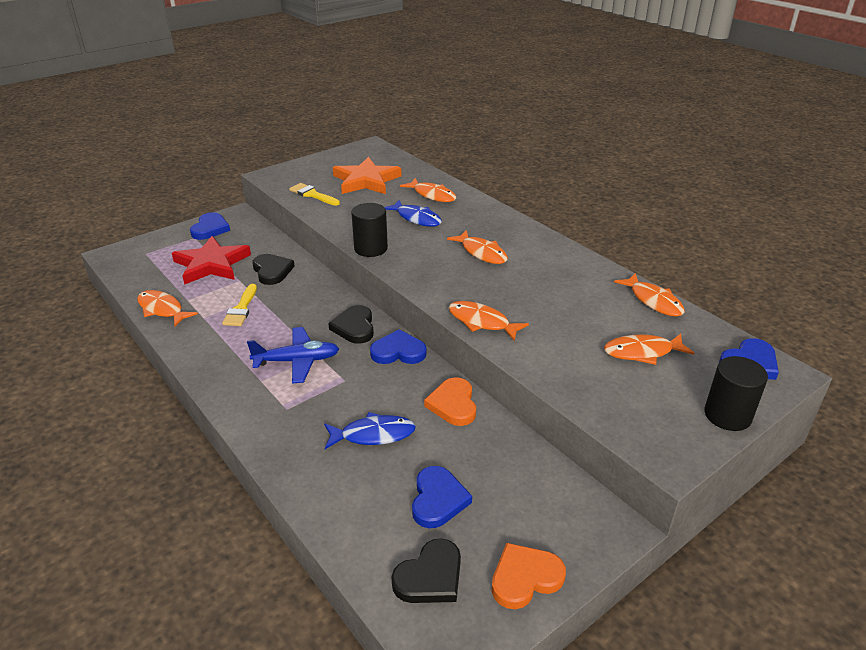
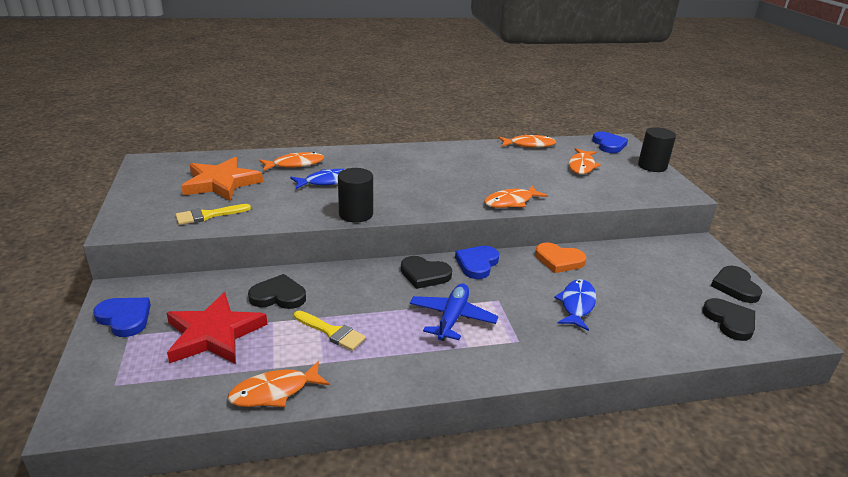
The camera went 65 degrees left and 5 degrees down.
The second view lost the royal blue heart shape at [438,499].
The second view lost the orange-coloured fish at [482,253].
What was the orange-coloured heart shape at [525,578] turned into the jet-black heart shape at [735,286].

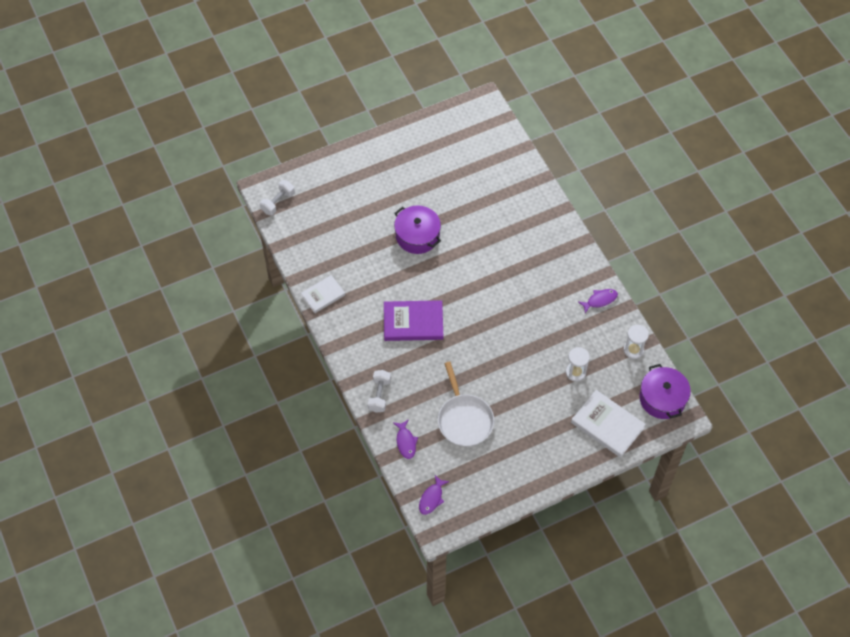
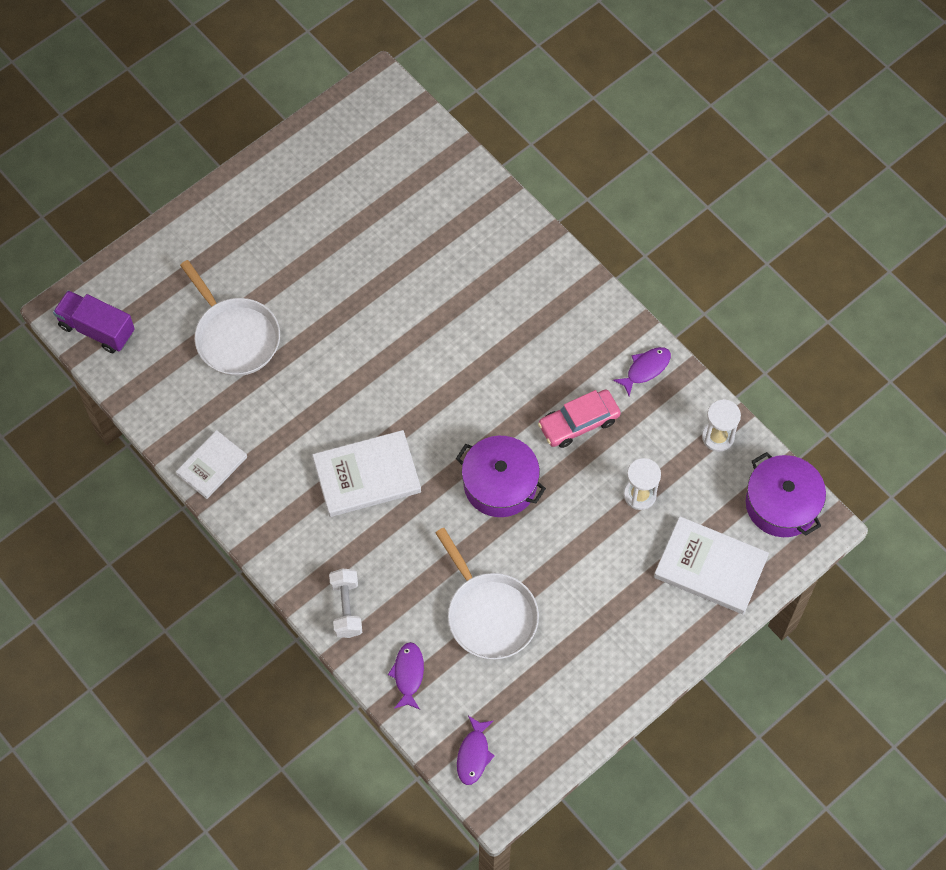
The camera went 15 degrees left and 5 degrees up.
Where the white free weight stood at [278,202], the purple truck came to stand at [97,329].
What was the purple hardback at [413,322] turned into the white hardback at [367,476].
The purple fish at [405,442] ended up facing another way, 150 degrees counterclockwise from before.
The purple cooking pot ended up elsewhere, having gone from [417,236] to [500,484].
The second view gained the white pan at [235,337].
The second view gained the pink car at [579,423].

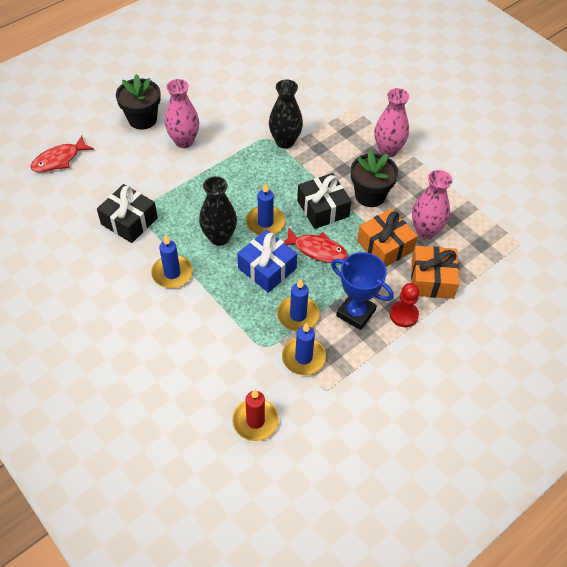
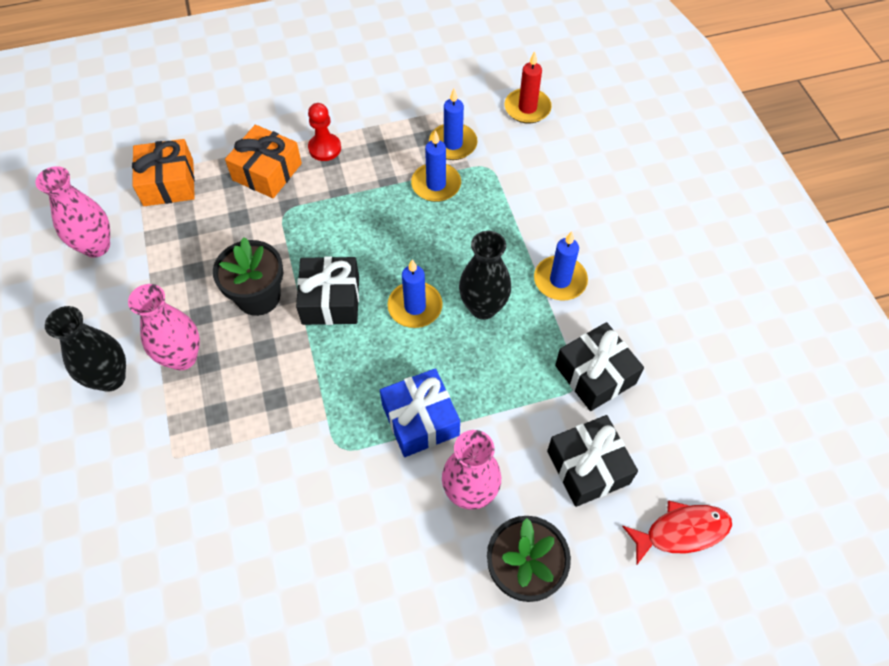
The camera went 155 degrees left and 5 degrees up.
The royal blue wrapped gift ended up elsewhere, having gone from [267,268] to [420,420].
The jet-black flower vase ended up elsewhere, having gone from [285,141] to [110,378].
The second view lost the scarlet fish at [317,250].
The second view lost the royal blue award cup at [356,313].
The orange-coloured wrapped gift ended up elsewhere, having gone from [385,246] to [168,183].
The pink flower vase ended up elsewhere, having gone from [425,230] to [96,246].
The second view gained the jet-black wrapped gift at [588,467].

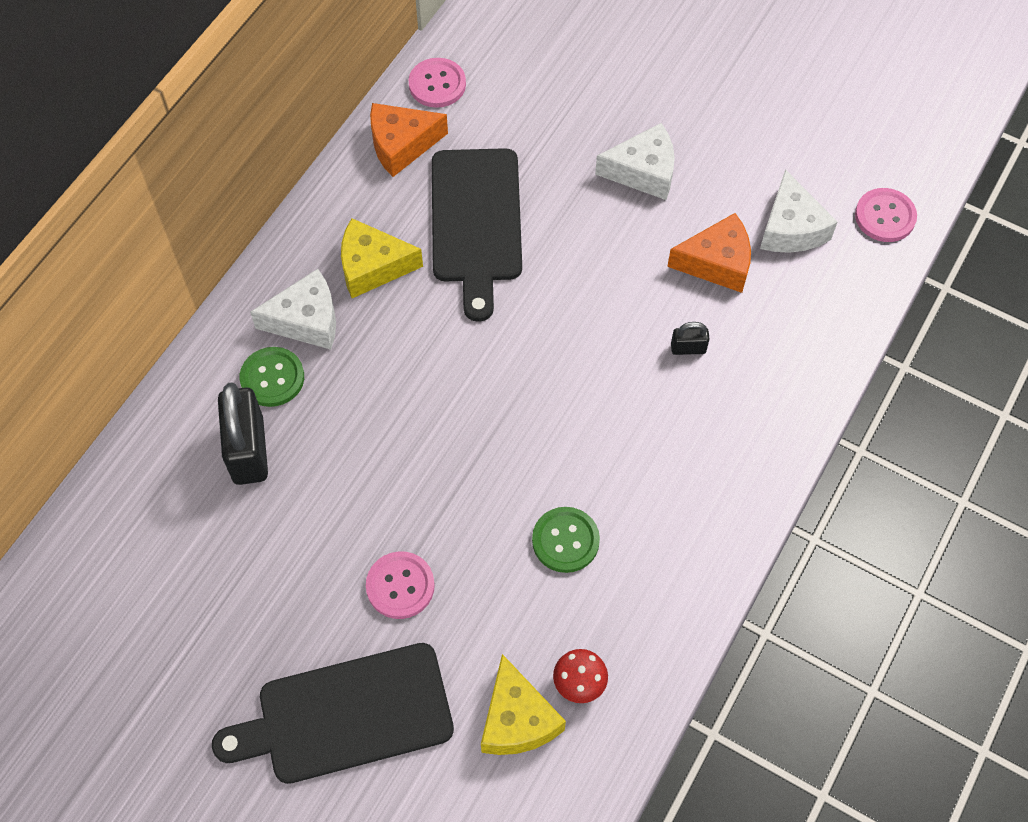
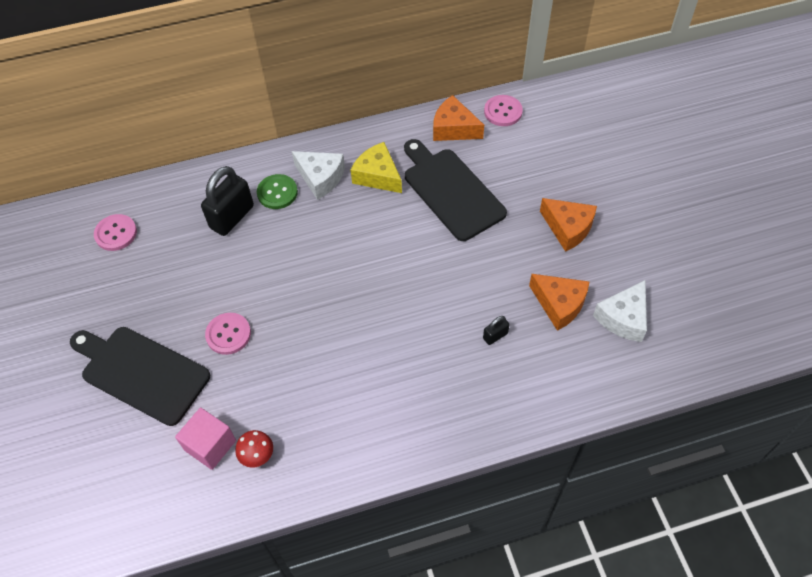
The camera went 45 degrees right and 5 degrees down.
The jet-black chopping board at [476,222] ended up facing another way, 105 degrees clockwise from before.
Where the bright yellow cheese stood at [517,719], the pink solid cube came to stand at [210,445].
The second view lost the leaf-green button at [565,540].
What was the white cheese at [643,171] turned into the orange-coloured cheese at [568,228].
The jet-black small lock at [688,348] ended up facing another way, 75 degrees counterclockwise from before.
The pink button ended up elsewhere, having gone from [885,216] to [116,233].

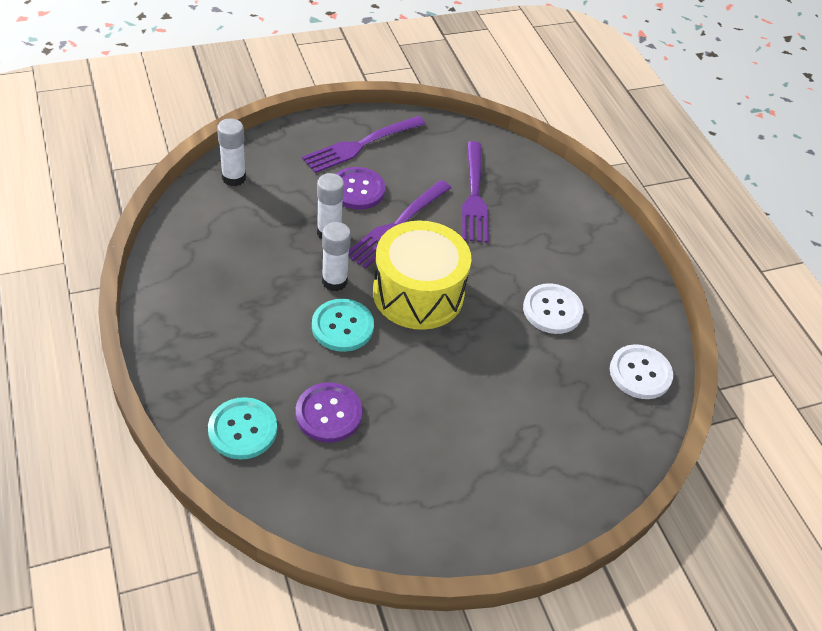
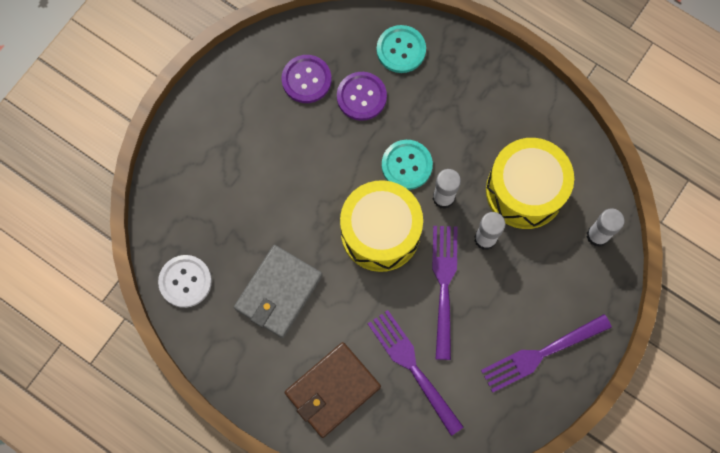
The camera went 150 degrees right and 25 degrees up.
The purple table fork at [361,145] ended up facing another way, 135 degrees counterclockwise from before.
The purple button ended up elsewhere, having gone from [357,190] to [306,80].
Where the white button stood at [552,310], the gray wallet came to stand at [278,292].
The second view gained the russet wallet at [332,390].
The second view gained the bright yellow toy drum at [524,191].

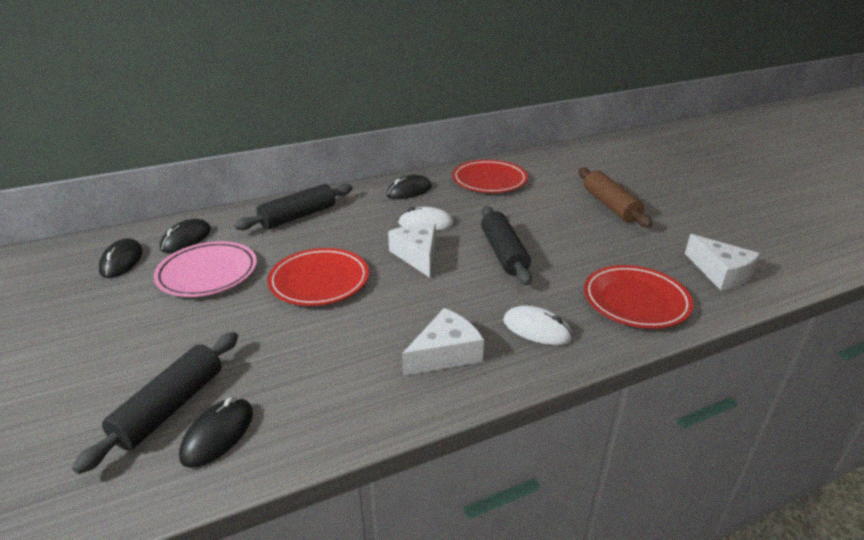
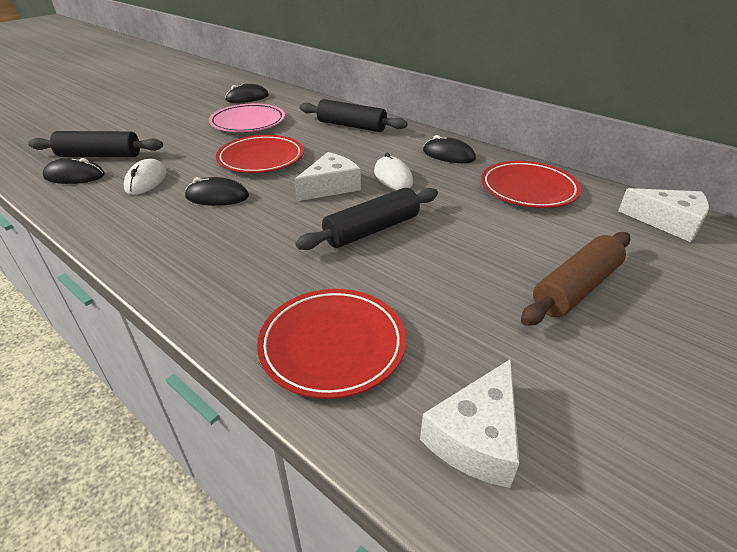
The camera went 65 degrees right and 5 degrees up.
The jet-black PC mouse ended up elsewhere, having gone from [186,239] to [217,197].
The white cheese ended up elsewhere, having gone from [445,353] to [668,222].
The white PC mouse ended up elsewhere, having gone from [537,329] to [146,180].

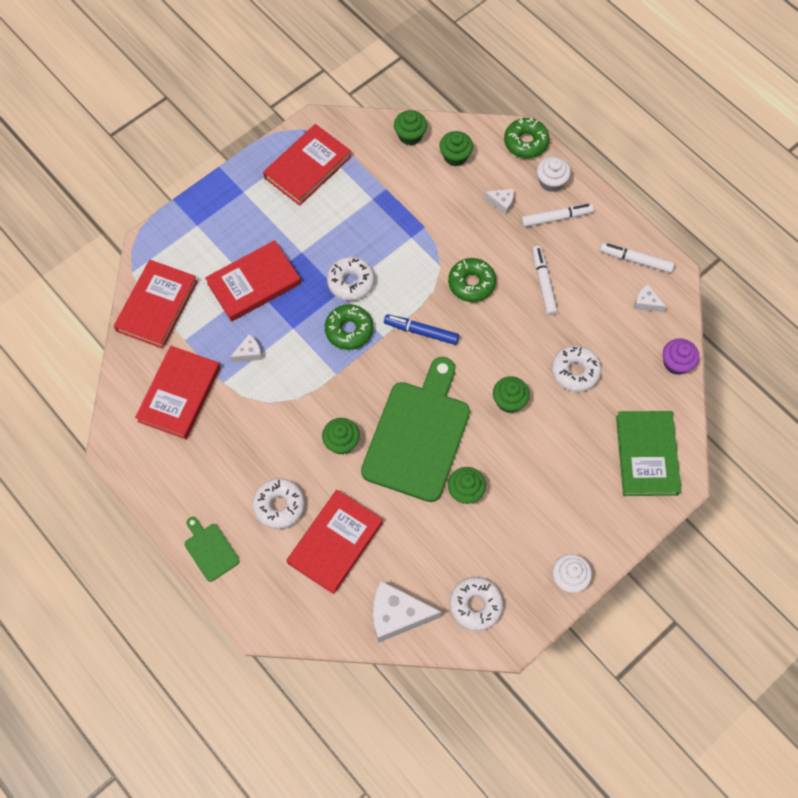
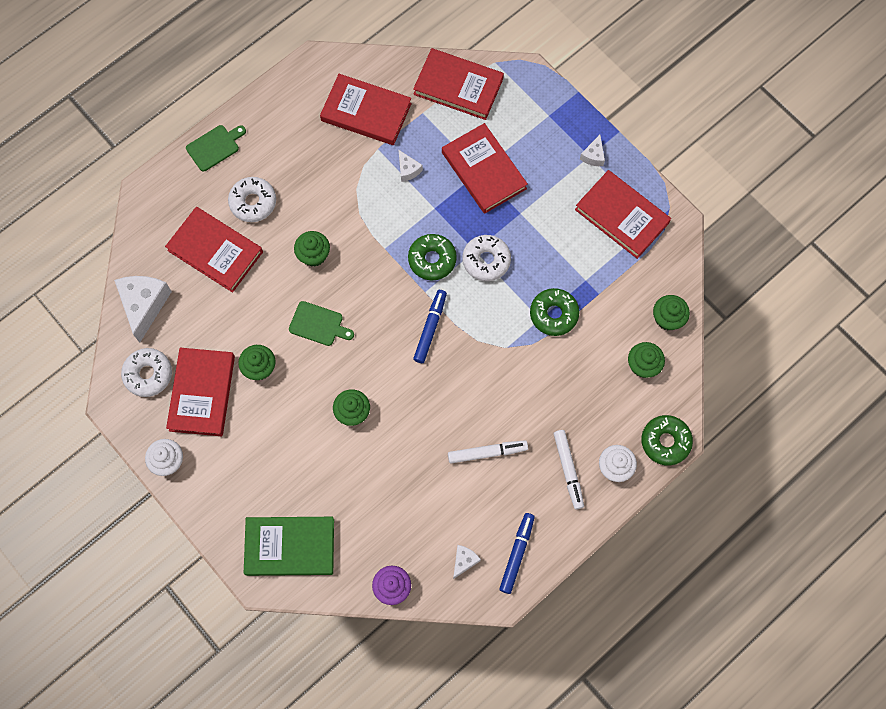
The camera went 90 degrees right and 5 degrees up.
The size of the leaf-green chopping board at [418,435] changed by a factor of 0.44.
The leaf-green donut ended up elsewhere, having gone from [471,283] to [554,314].
The white cheese ended up elsewhere, having gone from [501,203] to [593,156].
The second view lost the white donut at [575,371].
What was the white marker pen at [635,260] turned into the royal blue marker pen at [517,554].
The second view gained the scarlet hardback at [202,393].

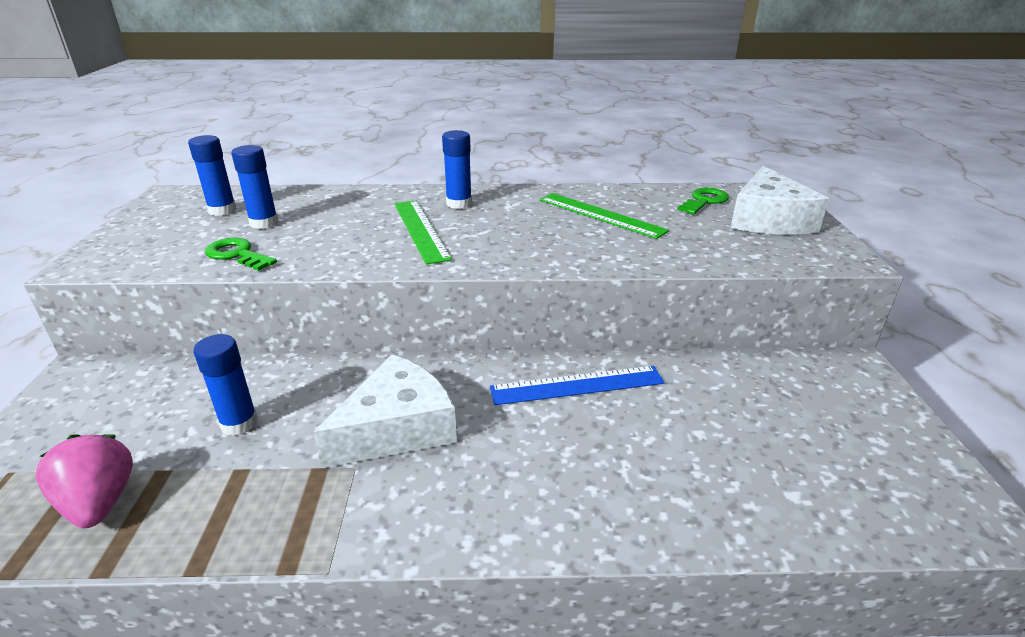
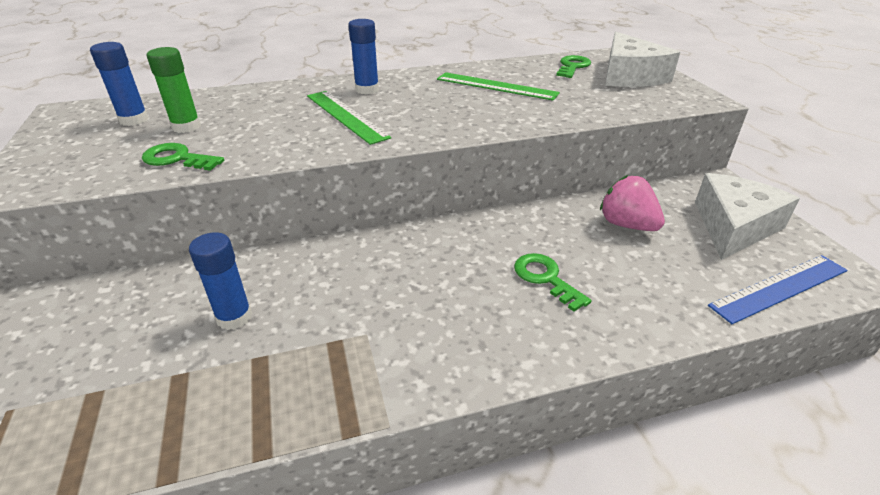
The camera went 15 degrees left and 5 degrees up.
The pink toy strawberry ended up elsewhere, having gone from [99,503] to [626,225].
What was the royal blue glue at [264,223] turned into the leaf-green glue at [186,127].
The white cheese ended up elsewhere, having gone from [397,428] to [733,226].
The royal blue measuring stick ended up elsewhere, having gone from [577,385] to [779,287].
The second view gained the leaf-green latchkey at [545,278].

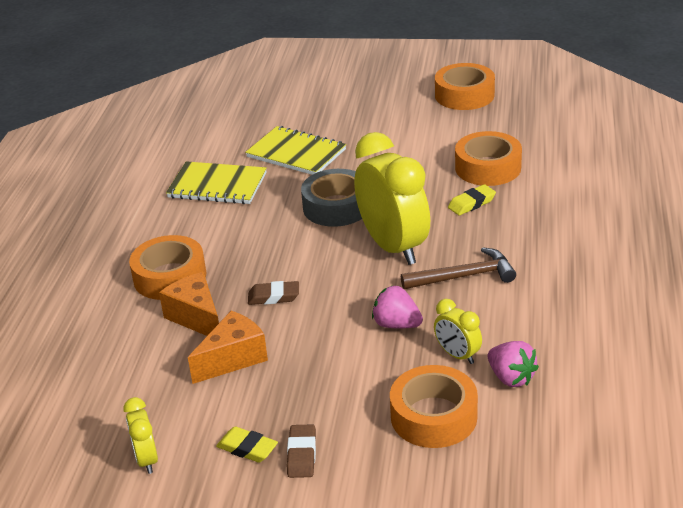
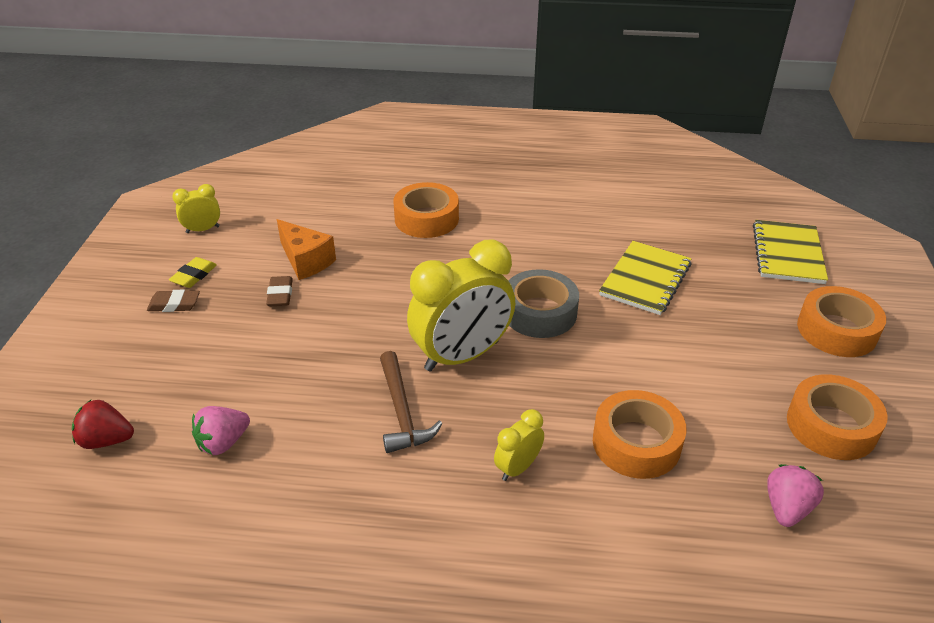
The camera went 85 degrees right and 5 degrees up.
The second view lost the orange-coloured cheese at [196,318].
The bright yellow notebook ended up elsewhere, having gone from [217,185] to [788,254].
The russet eraser ended up elsewhere, having gone from [273,297] to [280,295].
The pink toy strawberry ended up elsewhere, having gone from [396,324] to [787,508].
The orange-coloured roll of tape ended up elsewhere, having gone from [433,416] to [836,330].
The bright yellow bedside clock ended up elsewhere, having gone from [457,355] to [517,467].
The second view lost the bright yellow eraser at [471,203].
The second view gained the scarlet toy strawberry at [106,440].

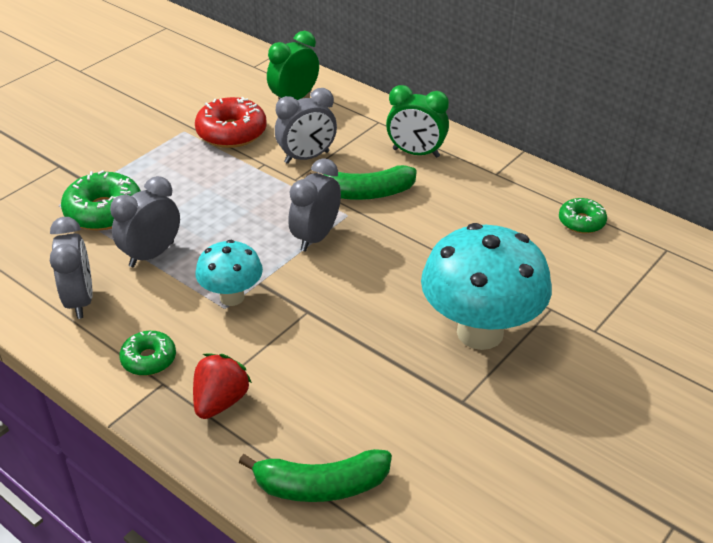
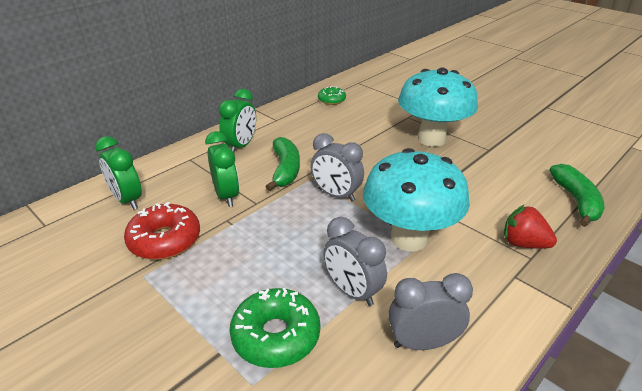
The camera went 85 degrees left and 5 degrees down.
The second view lost the leaf-green donut at [149,359].
The size of the turquoise mushroom at [232,297] changed by a factor of 1.83.
What was the gray bedside clock at [307,157] turned into the leaf-green bedside clock at [226,196].

